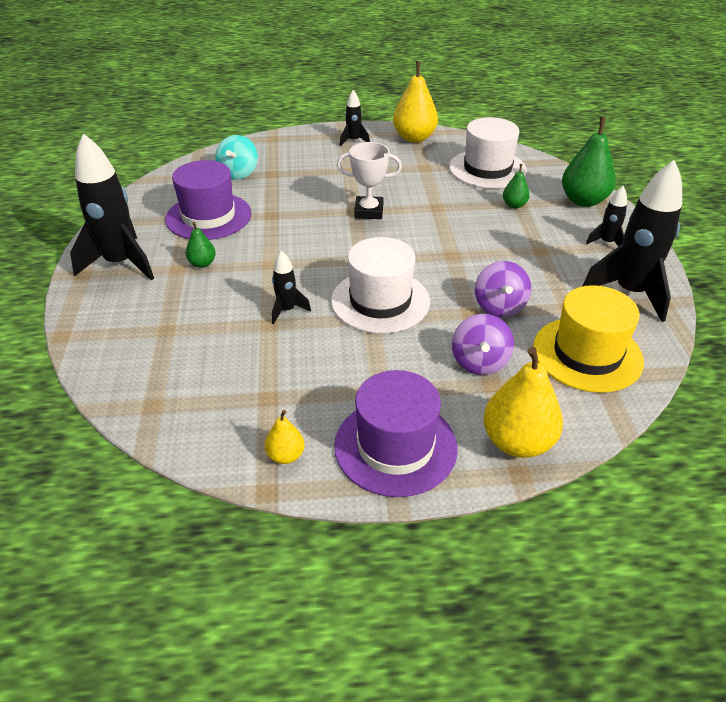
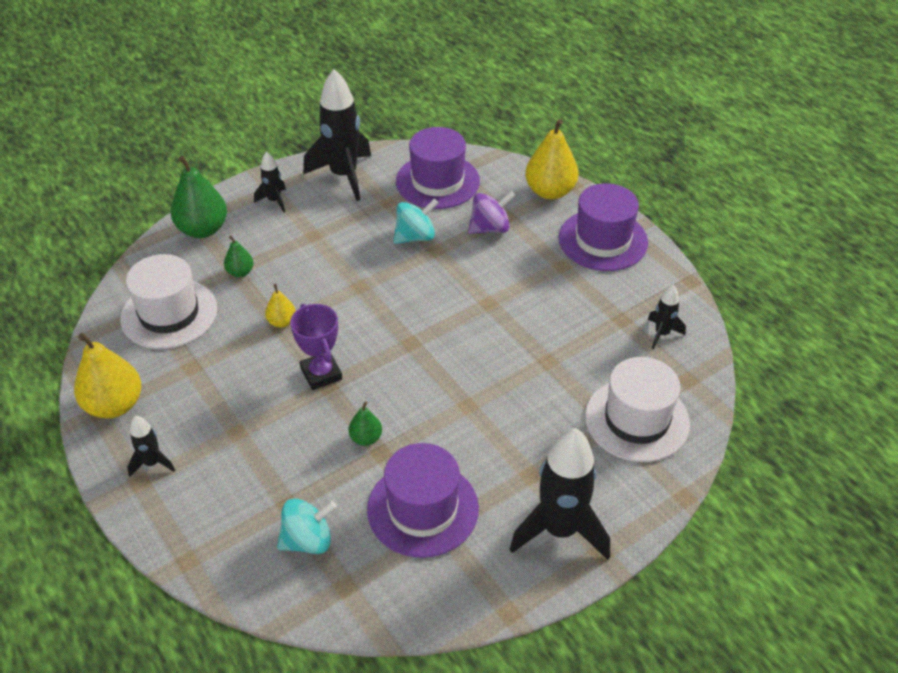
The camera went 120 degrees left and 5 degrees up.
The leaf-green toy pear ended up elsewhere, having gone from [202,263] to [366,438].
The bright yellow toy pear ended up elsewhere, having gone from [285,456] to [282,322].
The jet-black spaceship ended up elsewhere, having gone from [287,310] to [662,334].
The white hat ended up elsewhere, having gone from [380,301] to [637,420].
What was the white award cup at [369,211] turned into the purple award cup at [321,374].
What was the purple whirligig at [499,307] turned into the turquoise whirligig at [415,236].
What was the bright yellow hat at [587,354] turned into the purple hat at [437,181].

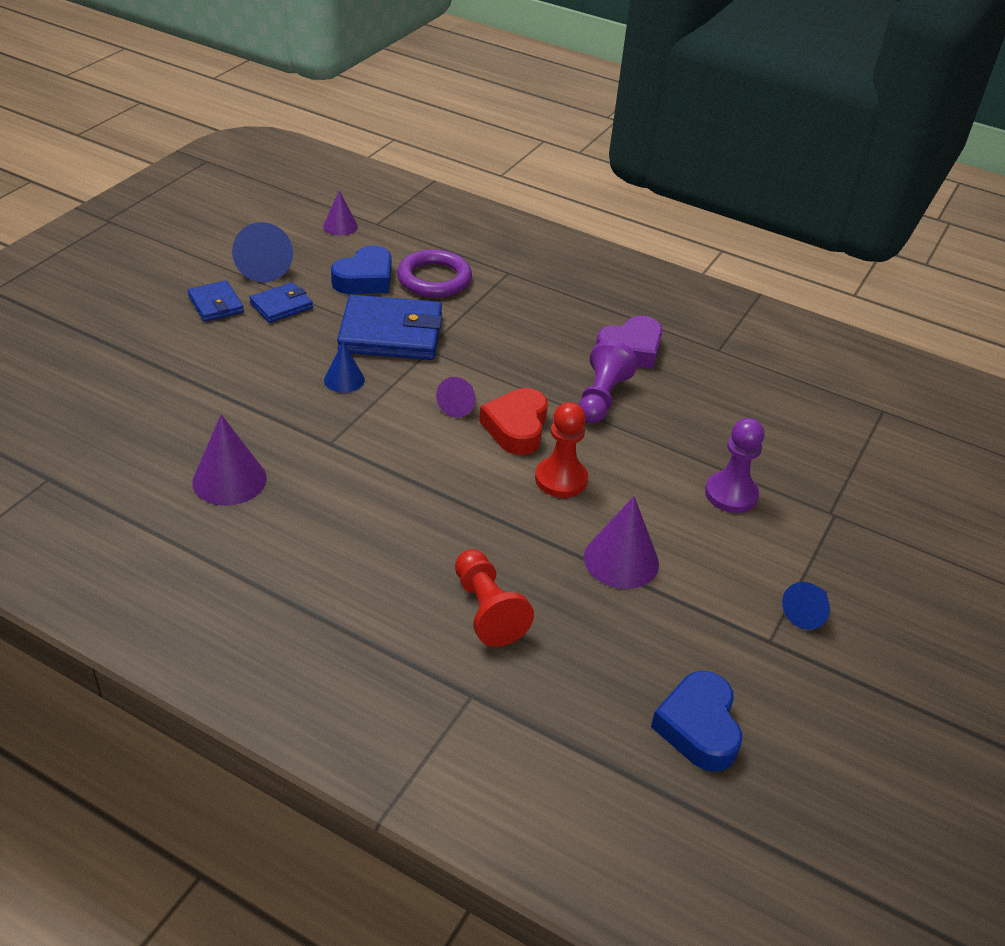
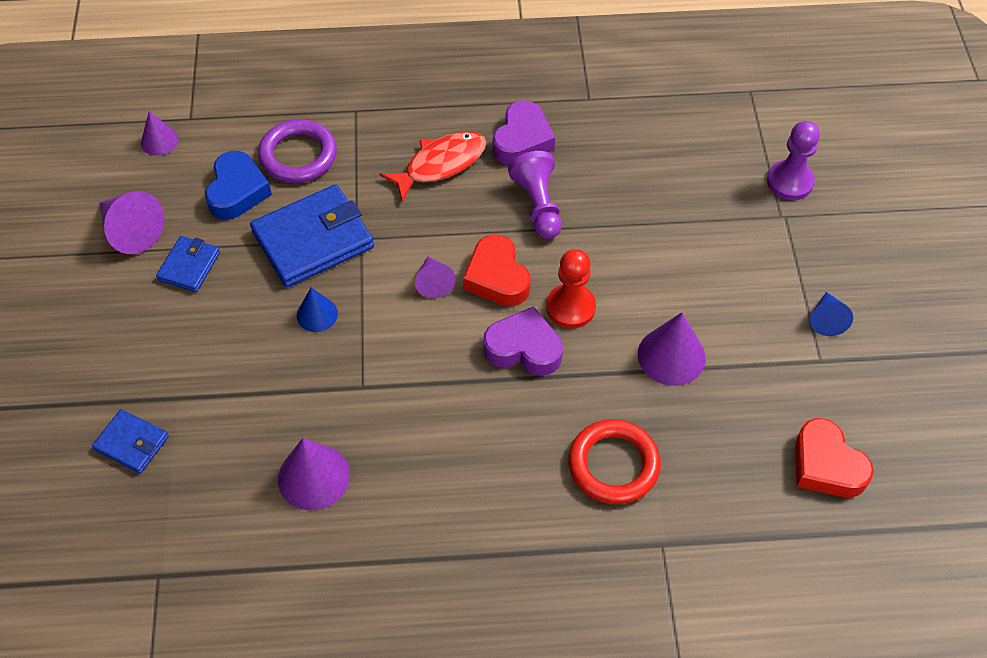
The camera went 30 degrees left and 15 degrees up.
The royal blue wallet ended up elsewhere, having gone from [216,304] to [132,443].
What was the royal blue solid cone at [263,267] turned into the purple solid cone at [131,231].
Where the scarlet game pawn stood at [487,610], the scarlet torus came to stand at [613,465].
What was the royal blue heart shape at [698,727] turned into the scarlet heart shape at [826,465].
The purple game pawn ended up elsewhere, having gone from [731,494] to [790,182].
The second view gained the scarlet fish at [440,164].
The second view gained the purple heart shape at [524,348].

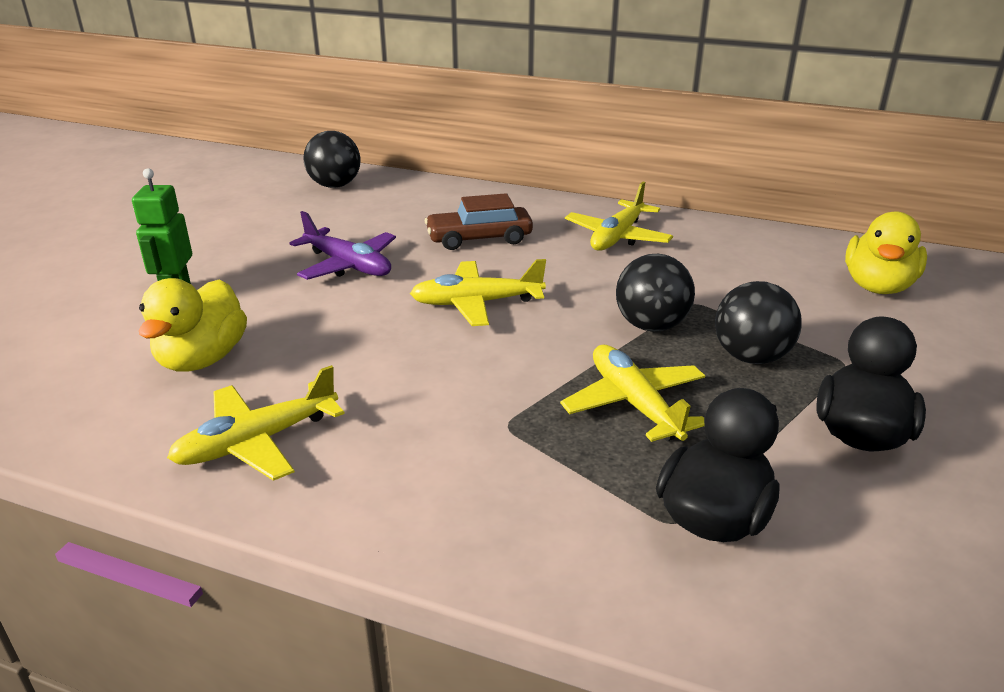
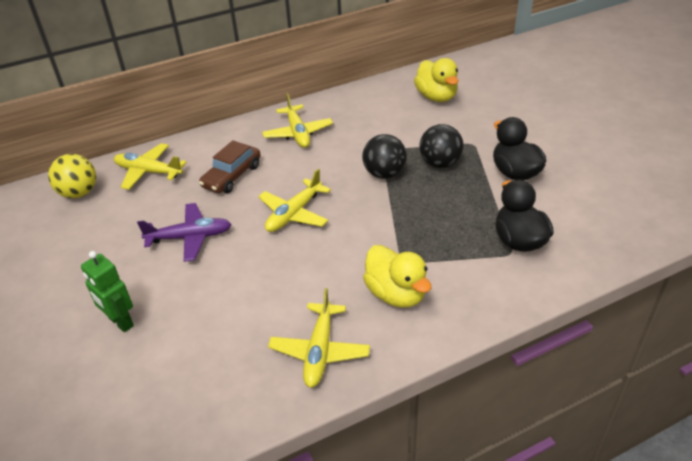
The camera went 45 degrees left and 10 degrees up.
The bright yellow rubber duck ended up elsewhere, having gone from [202,359] to [396,294].
What was the jet-black sphere at [335,185] turned into the bright yellow sphere at [79,193].
The bright yellow plane ended up elsewhere, having gone from [634,403] to [148,172].

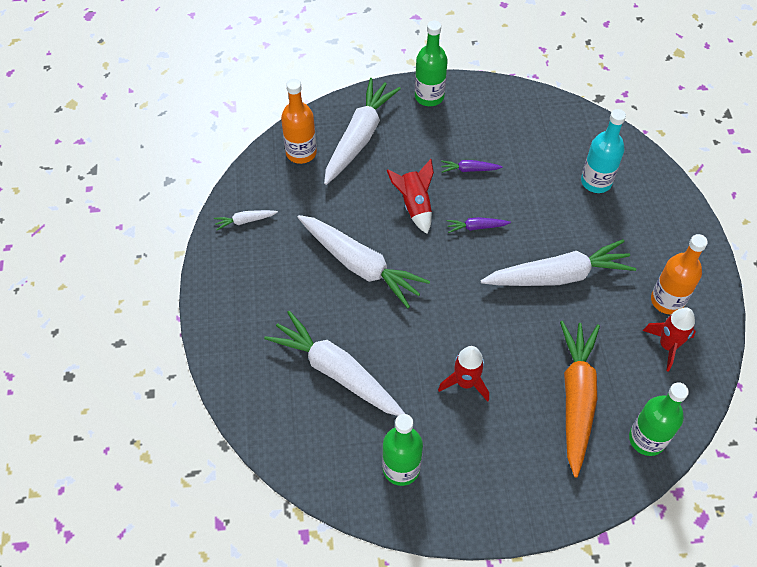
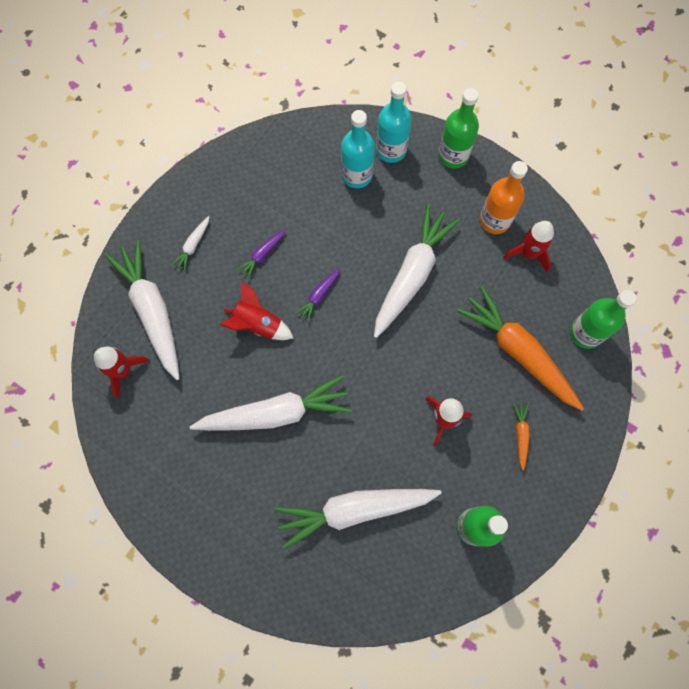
The camera went 50 degrees left and 15 degrees up.
The white root vegetable ended up elsewhere, having gone from [245,221] to [193,246].
Where the orange-coloured bottle stood at [301,152], the scarlet spaceship came to stand at [123,371].
The leaf-green bottle ended up elsewhere, having gone from [429,96] to [453,156].
The second view gained the turquoise bottle at [391,150].
The second view gained the orange-coloured root vegetable at [520,435].

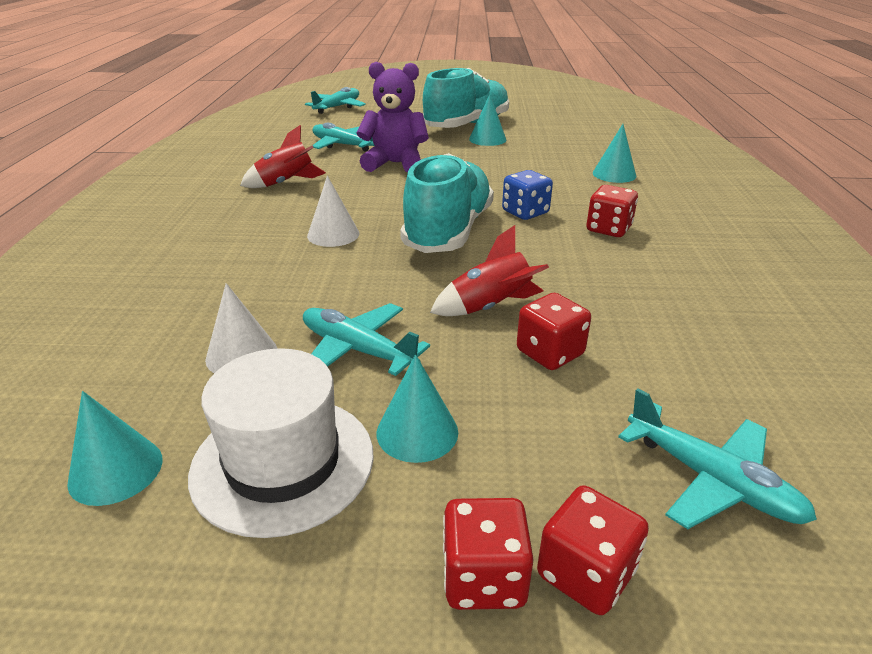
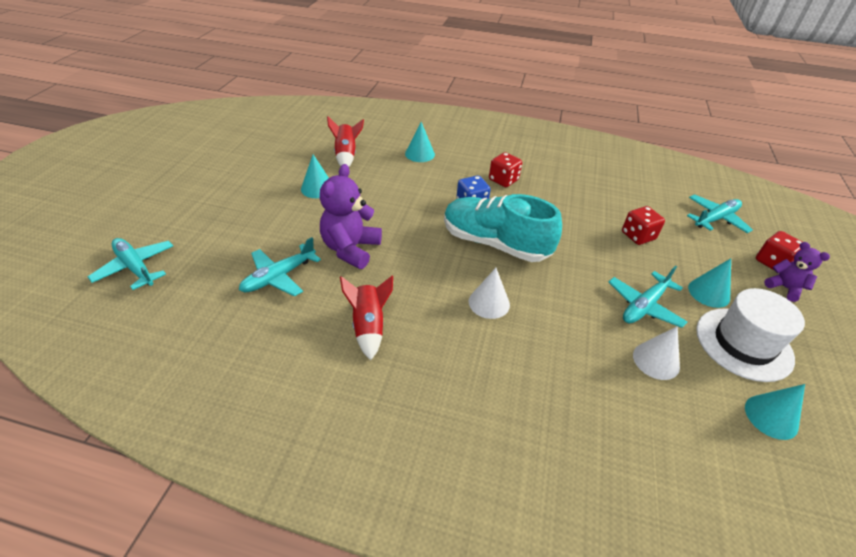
The camera went 80 degrees left and 10 degrees up.
The second view lost the turquoise lace-up shoe at [467,125].
The scarlet spaceship ended up elsewhere, having gone from [490,307] to [346,155].
Where the scarlet game die stood at [484,578], the purple stuffed bear came to stand at [784,288].

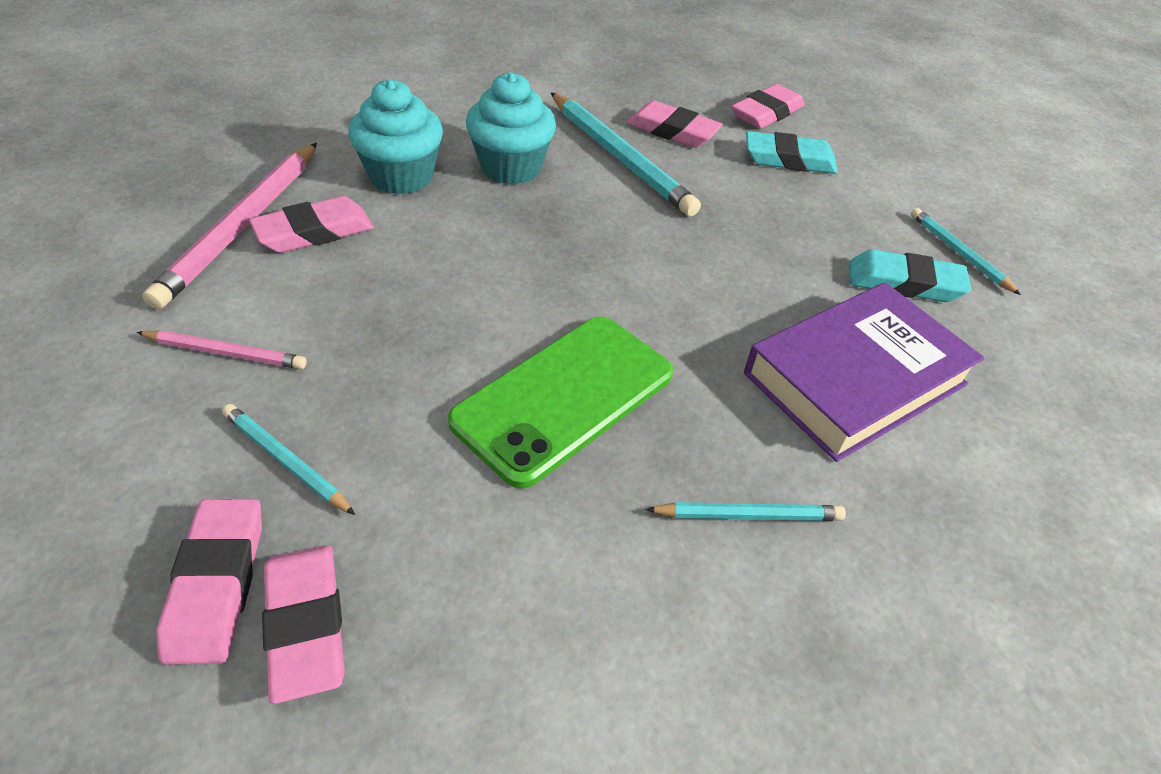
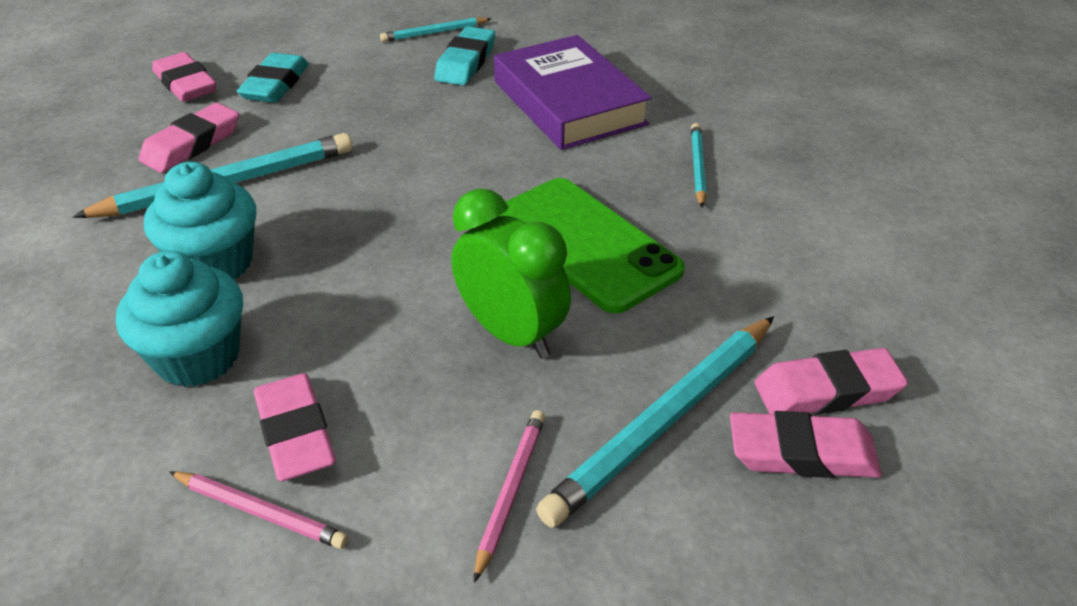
The camera went 80 degrees left and 5 degrees down.
The size of the pink wooden pencil at [242,226] changed by a factor of 0.53.
The size of the turquoise wooden pencil at [285,461] changed by a factor of 1.88.
The second view gained the leaf-green bedside clock at [511,334].

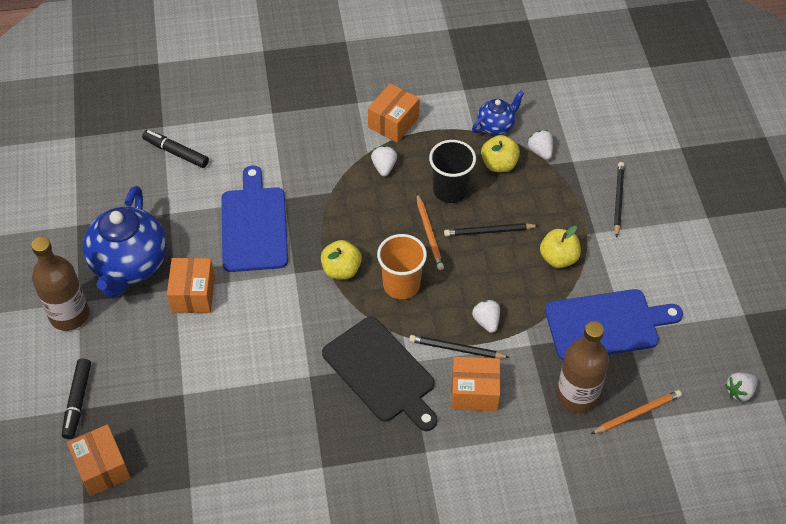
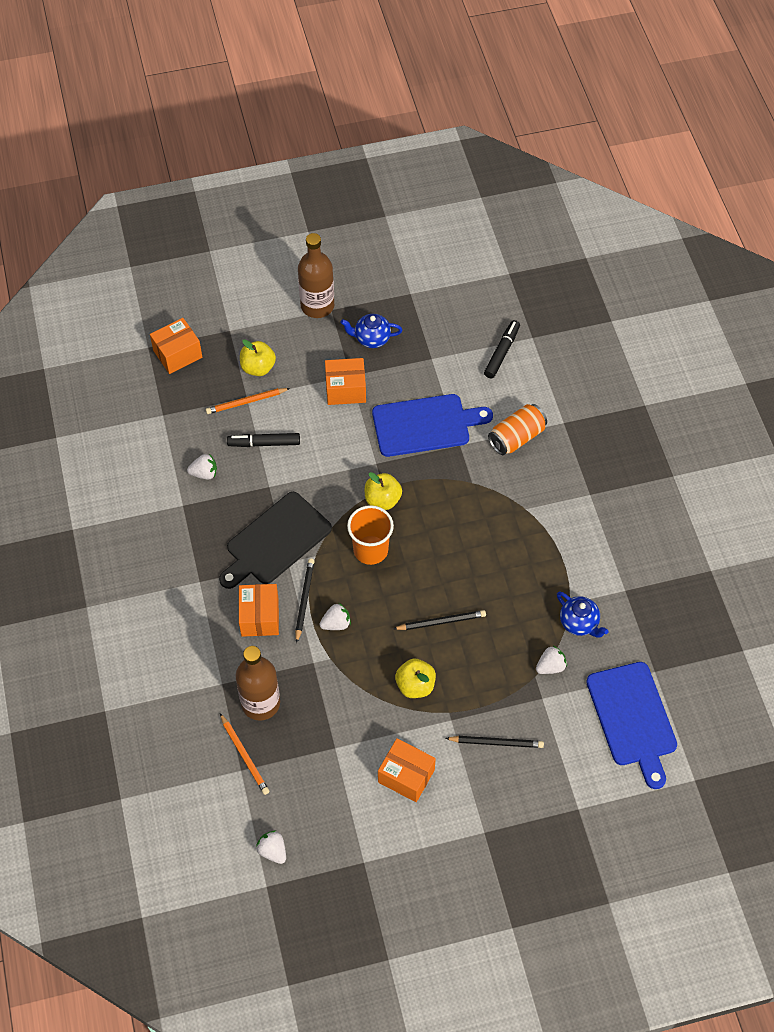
The camera went 85 degrees right and 5 degrees up.
The jet-black marker pen ended up elsewhere, having gone from [78,402] to [264,443].
The size of the royal blue tea pot at [130,265] changed by a factor of 0.50.
The orange-coloured box ended up elsewhere, having gone from [393,123] to [406,776].
The white toy strawberry ended up elsewhere, having gone from [384,167] to [204,473].
The orange-coloured wooden pencil ended up elsewhere, having gone from [429,233] to [246,402].
The second view lost the jet-black cup at [450,190].
The jet-black wooden pencil at [489,231] ended up facing another way, 90 degrees clockwise from before.
The bright yellow apple fruit ended up elsewhere, having gone from [499,164] to [258,367].
The royal blue chopping board ended up elsewhere, having gone from [606,324] to [632,718].
The second view gained the orange-coloured can at [516,437].

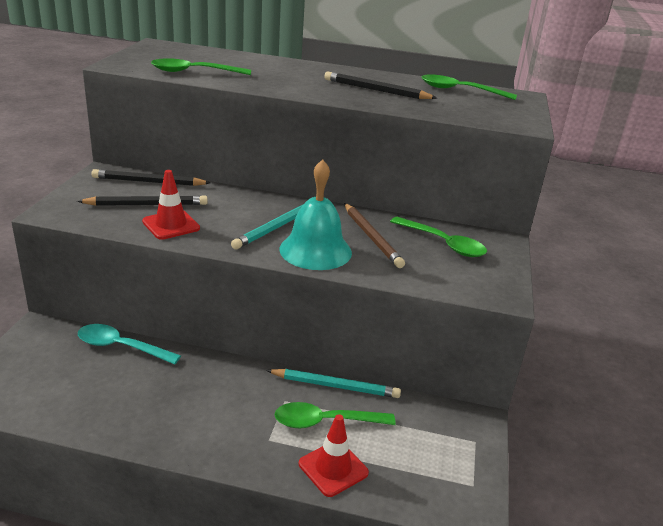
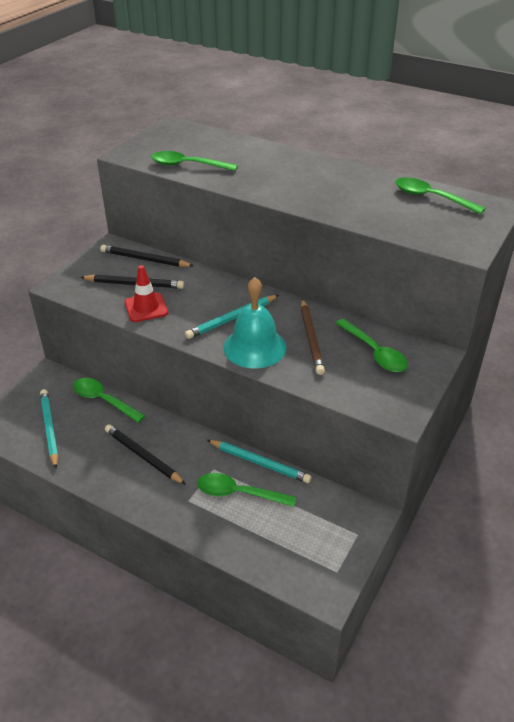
The camera went 20 degrees right and 10 degrees up.
What was the turquoise teaspoon at [121,347] turned into the leaf-green teaspoon at [103,400].
The second view lost the scarlet safety cone at [333,468].
The jet-black wooden pencil ended up elsewhere, having gone from [376,90] to [143,456].
The second view gained the turquoise wooden pencil at [49,429].

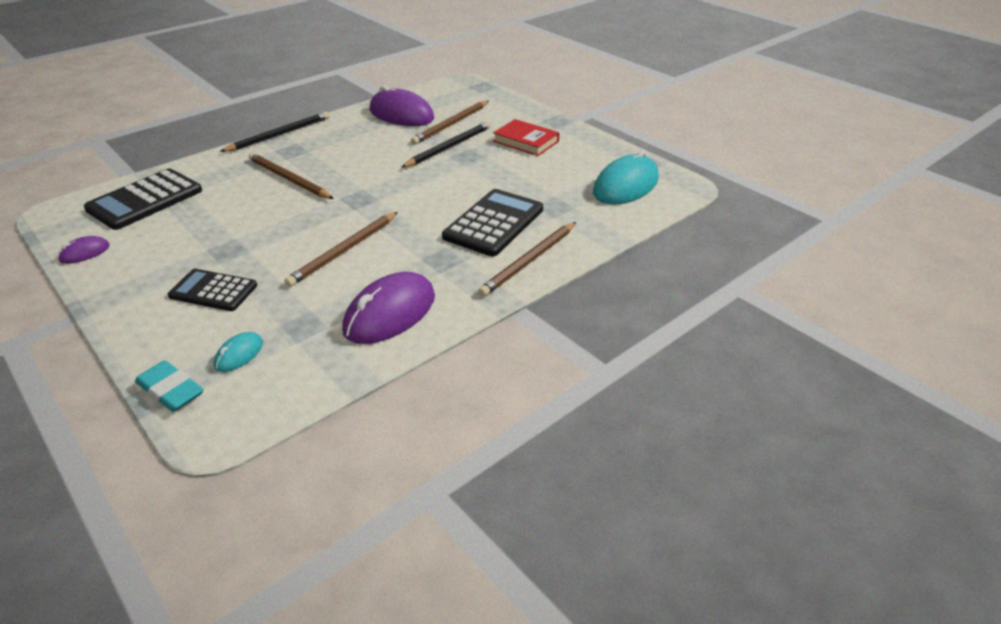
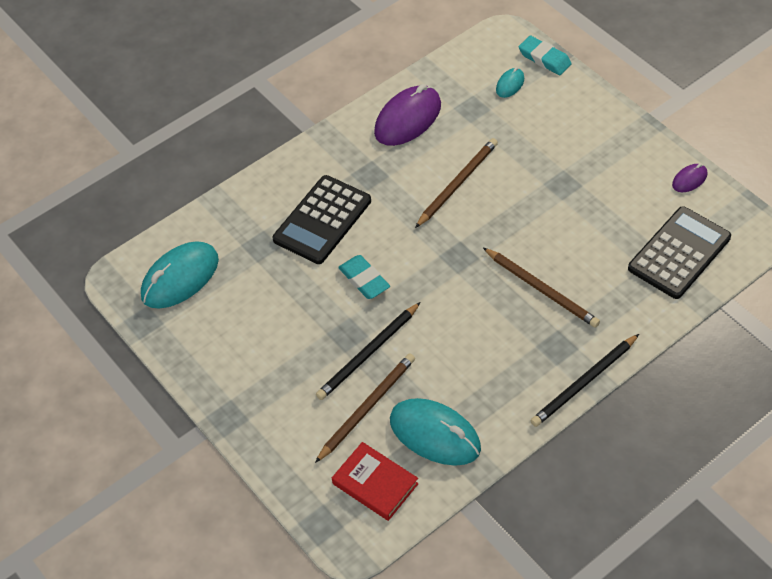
The camera went 175 degrees left and 15 degrees up.
The second view lost the jet-black adding machine at [213,291].
What was the purple PC mouse at [401,115] turned into the turquoise PC mouse at [435,434].
The second view lost the russet wooden pencil at [529,261].
The scarlet hardback ended up elsewhere, having gone from [526,141] to [375,483].
The second view gained the turquoise eraser at [364,280].

